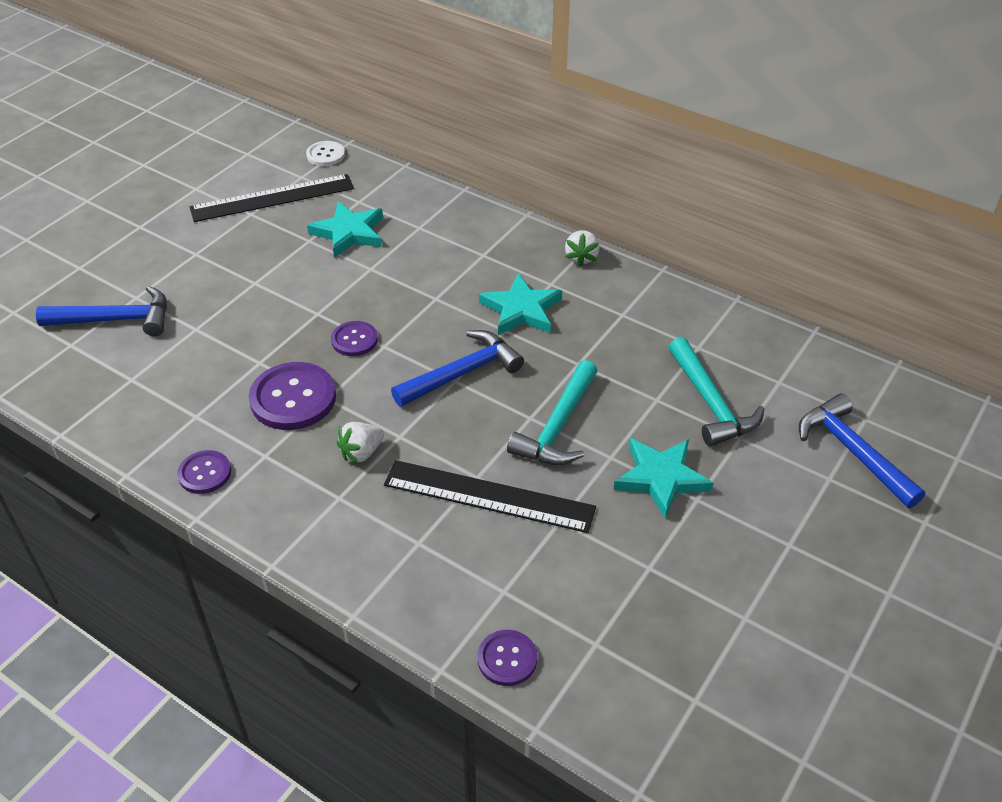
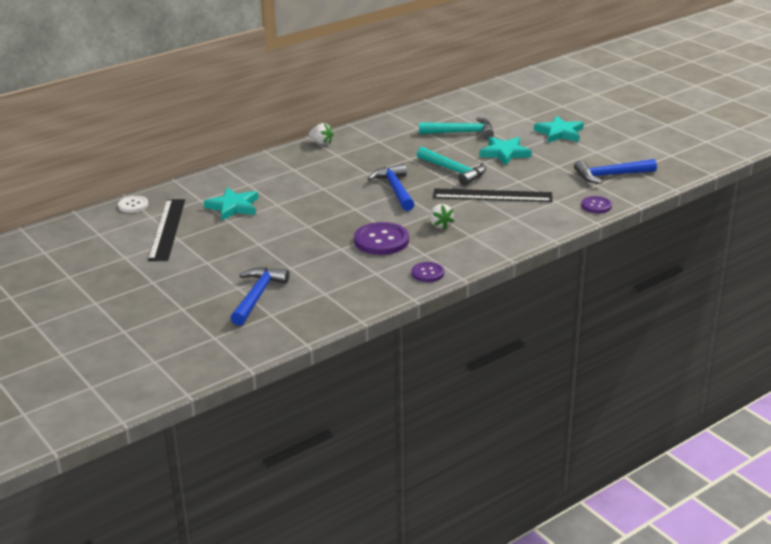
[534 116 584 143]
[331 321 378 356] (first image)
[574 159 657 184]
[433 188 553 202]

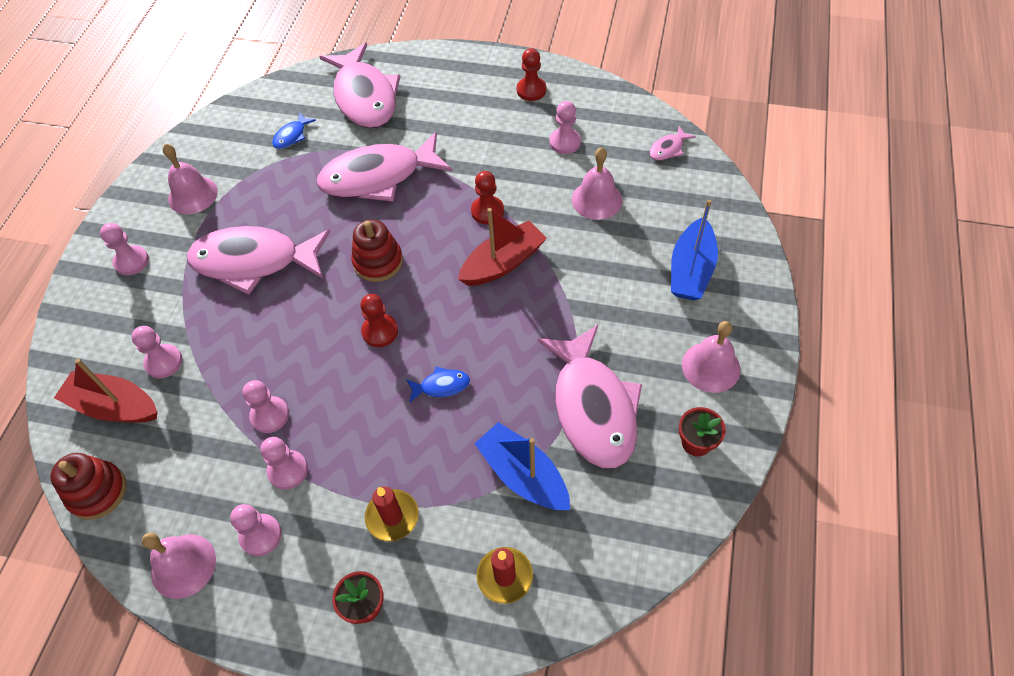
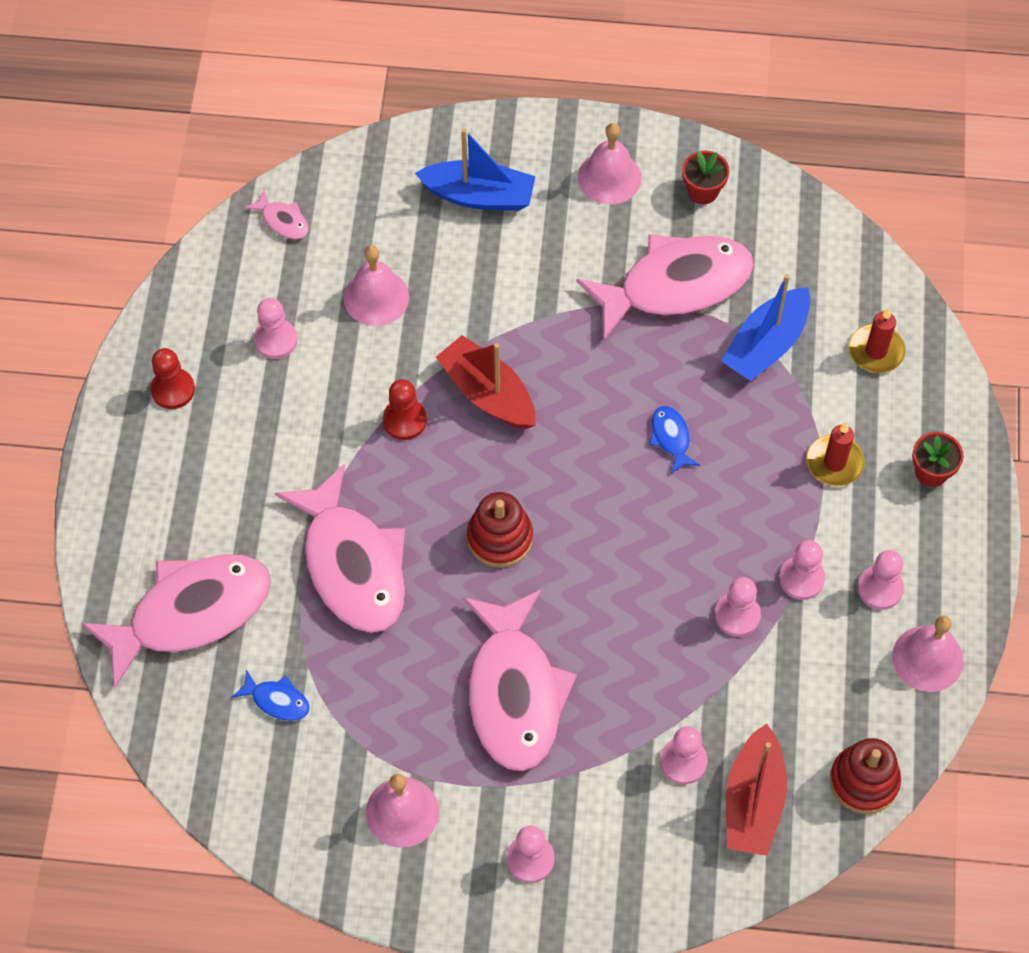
[360 294 398 347] (first image)

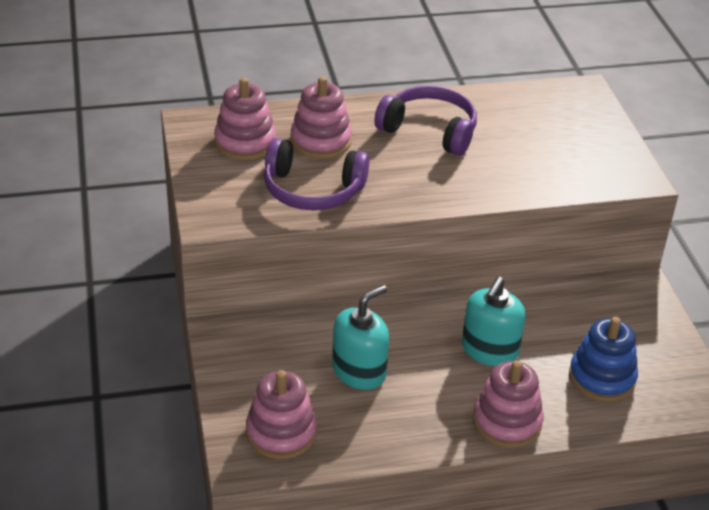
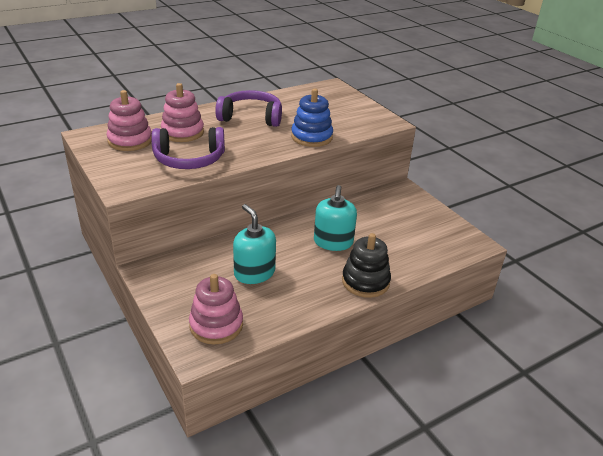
[233 204 276 284]
[291 88 333 147]
[342 233 391 298]

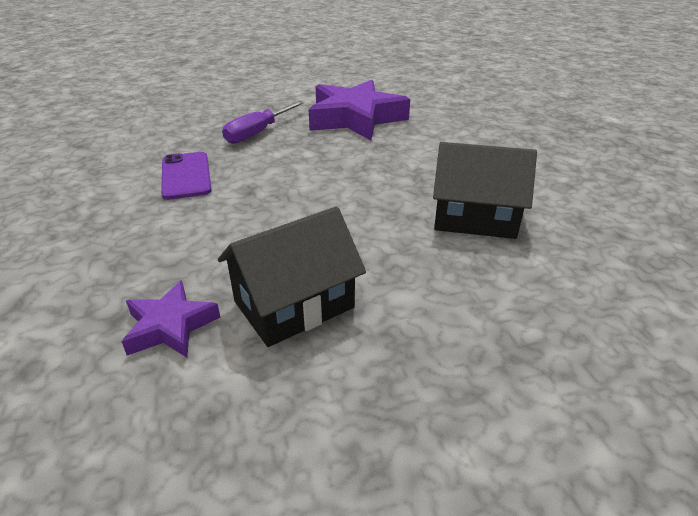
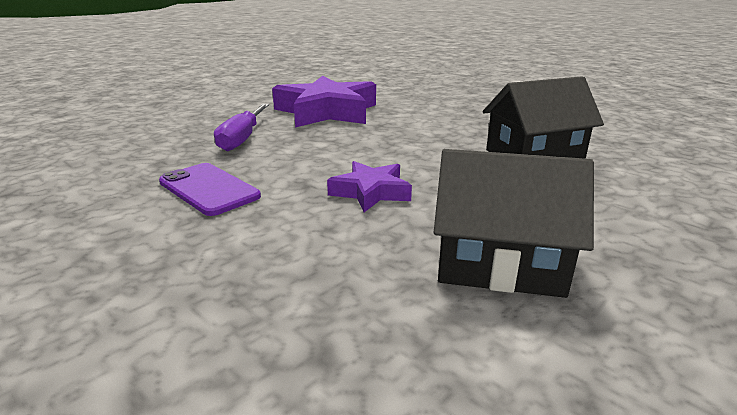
[434 149 594 298]
[327 161 412 212]

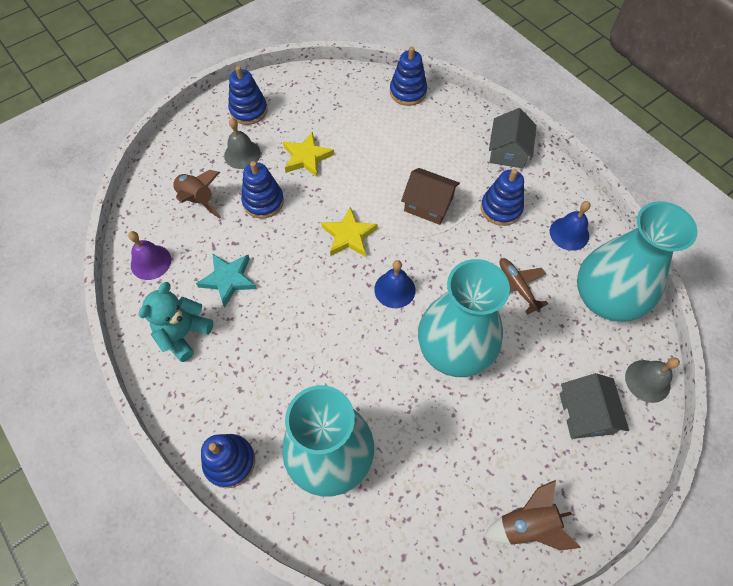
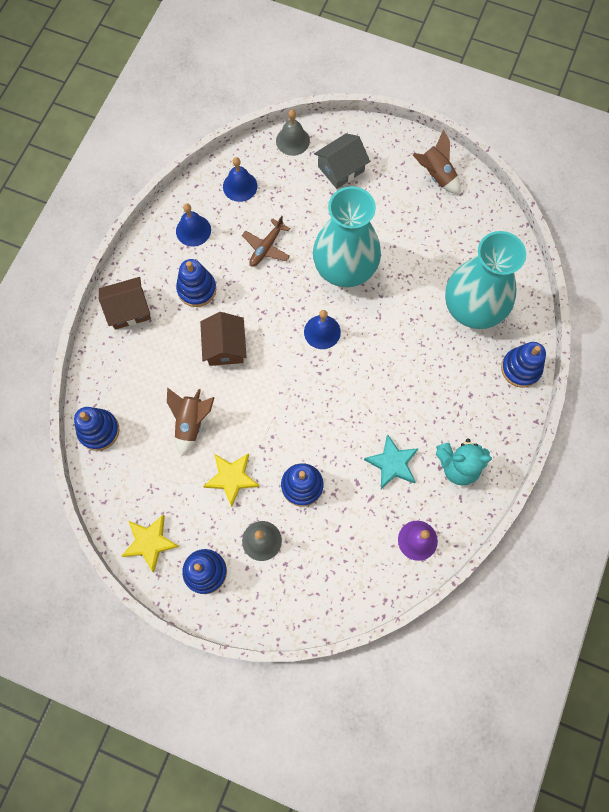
[99 277 151 330]
[167 387 215 456]
[223 157 257 202]
[122 515 180 572]

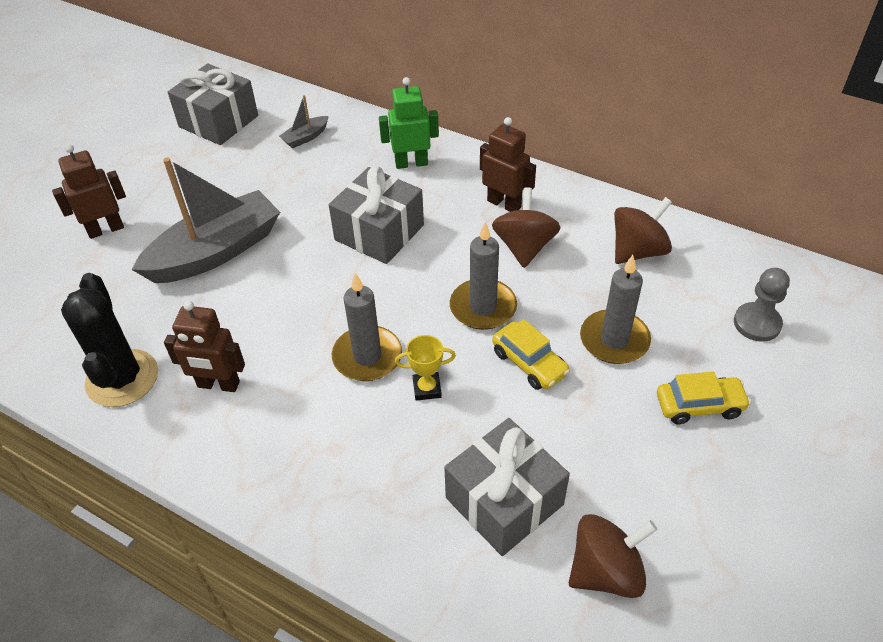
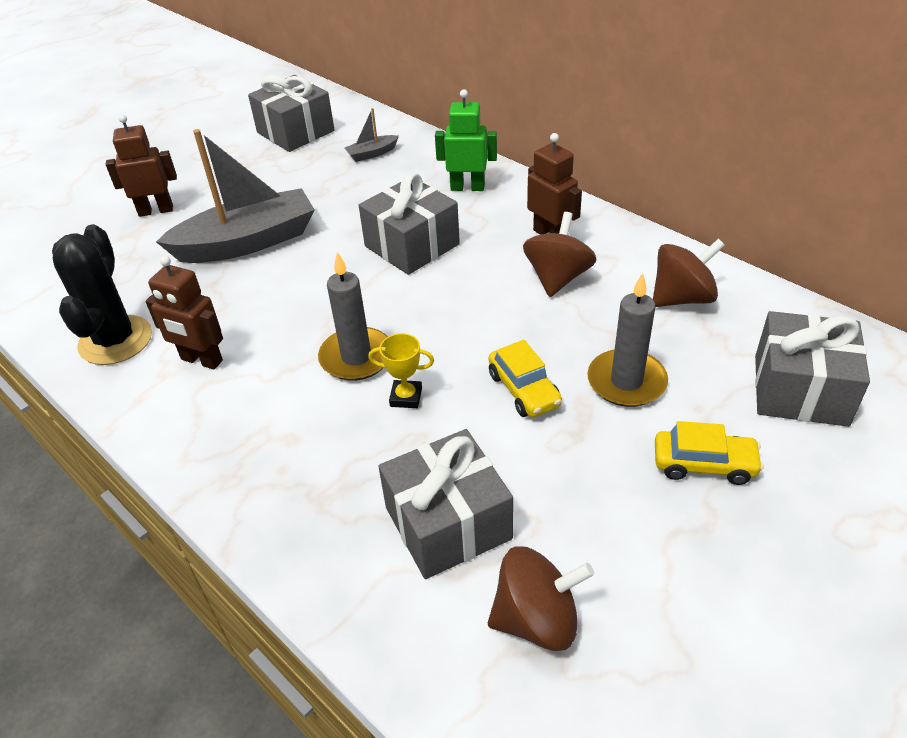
[450 222 517 330] (first image)
[755 311 870 427]

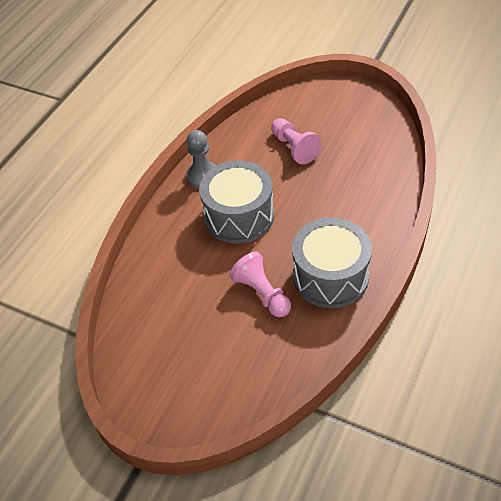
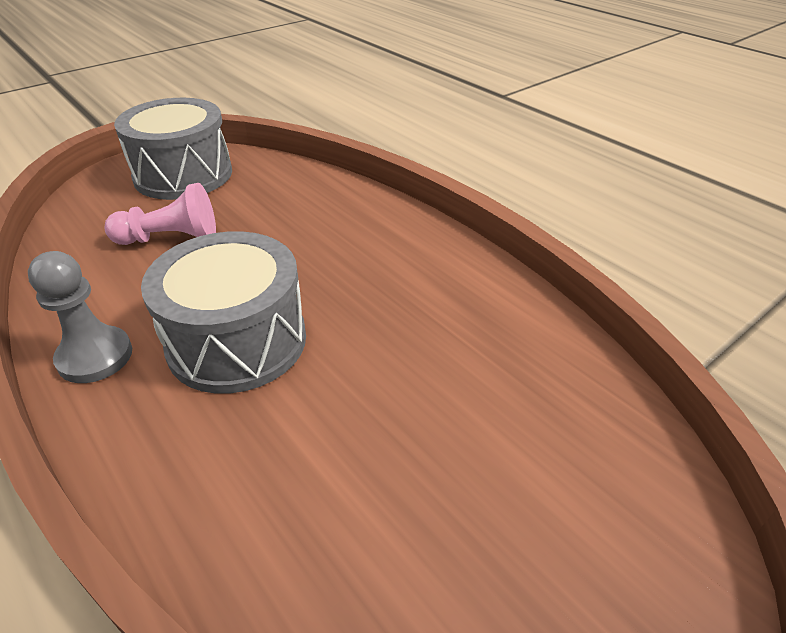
[114 98 232 200]
[230 251 291 317] (first image)

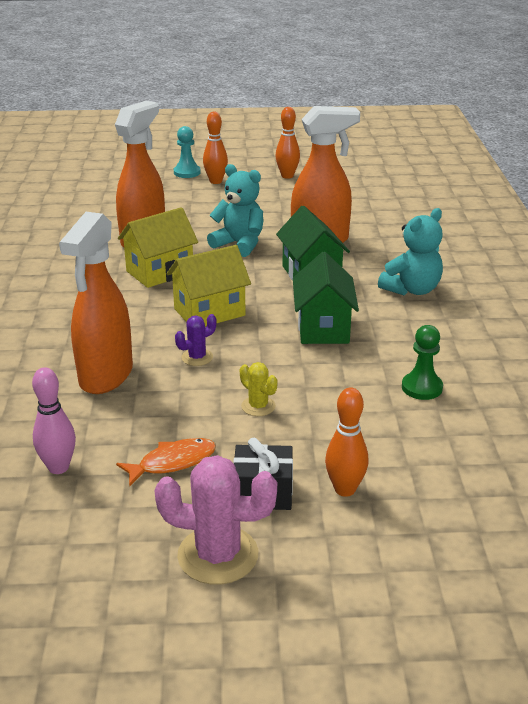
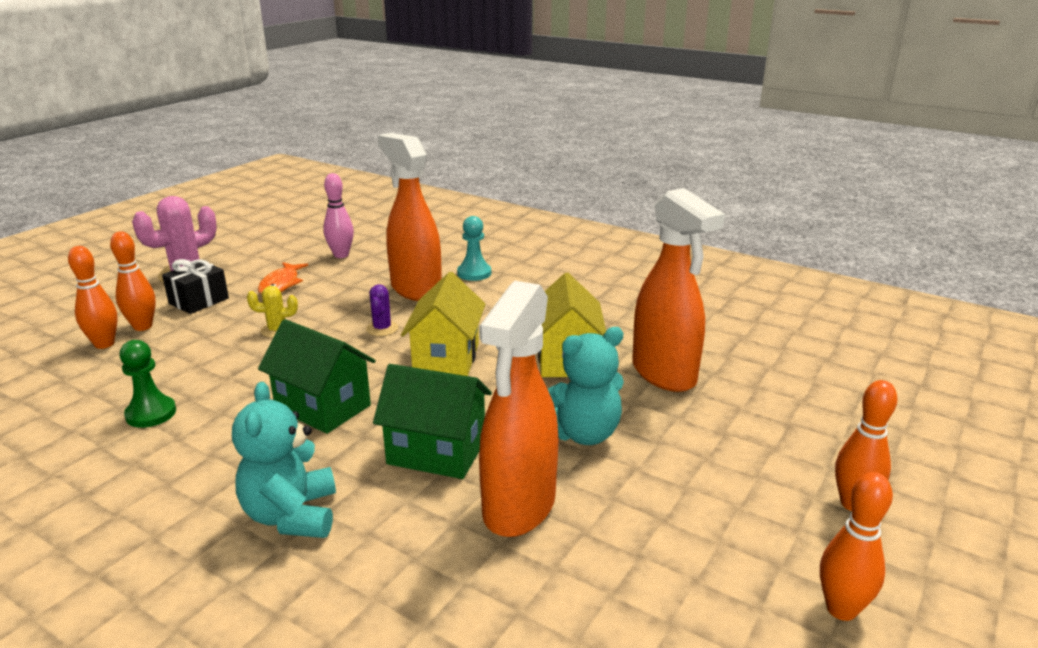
[457 216 491 281]
[68 246 118 349]

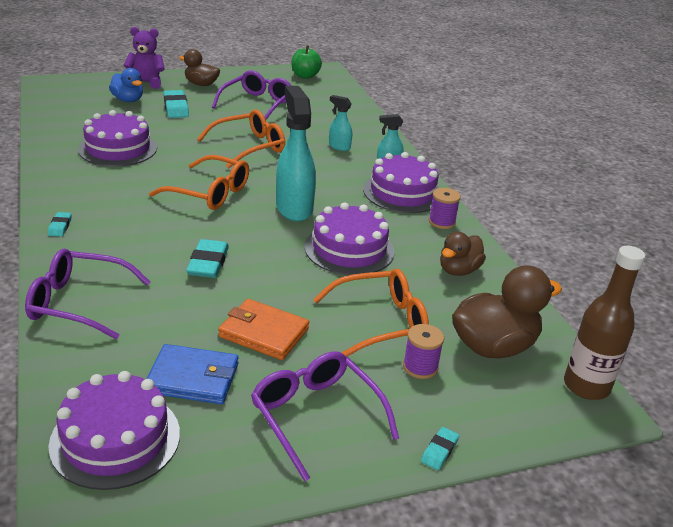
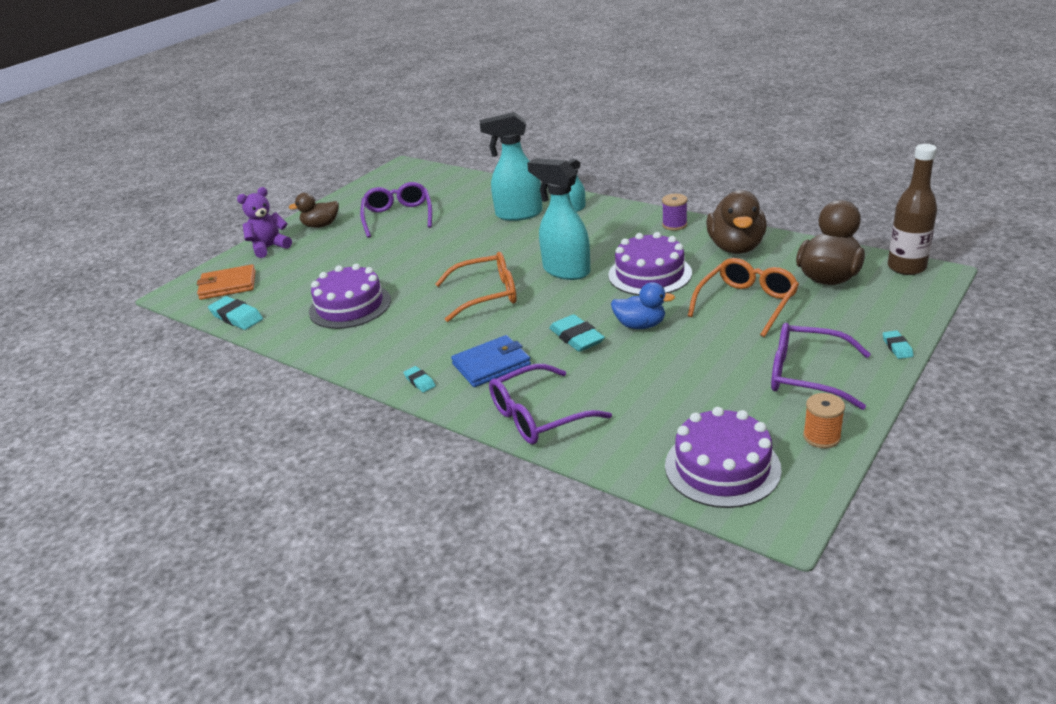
[291 45 322 79] (first image)
[611 282 675 329]
[208 296 263 330]
[480 112 542 221]
[197 109 285 169] (first image)
[363 152 439 213] (first image)
[706 190 767 254]
[197 264 256 300]
[403 324 444 379] (first image)
[451 335 531 387]
[803 393 845 448]

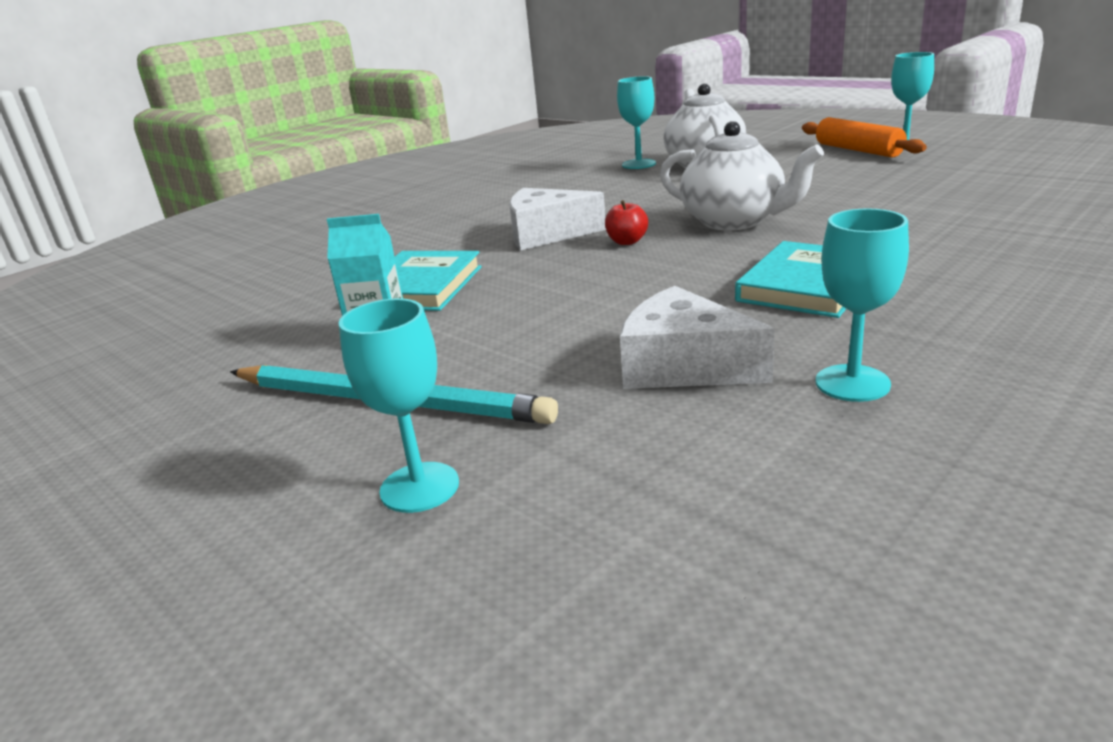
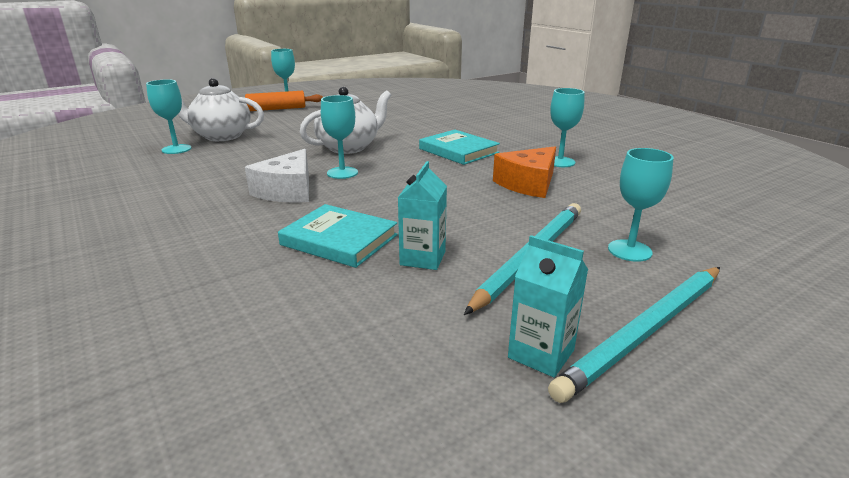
[321 95 358 179]
[493 146 556 198]
[508 235 588 378]
[548 267 720 403]

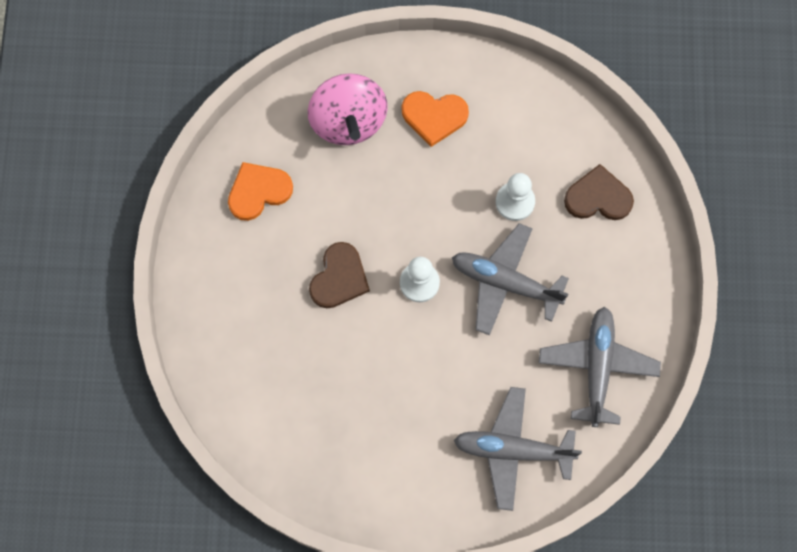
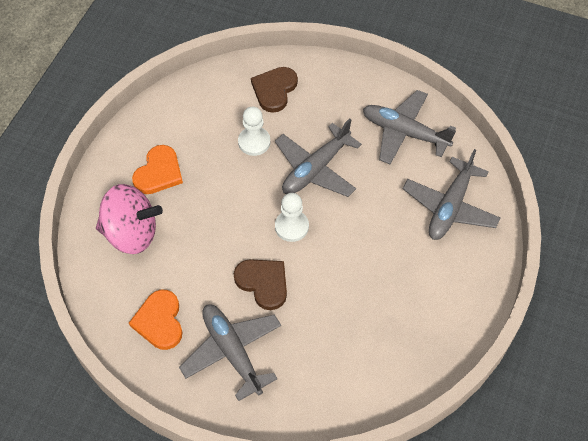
[179 304 281 401]

